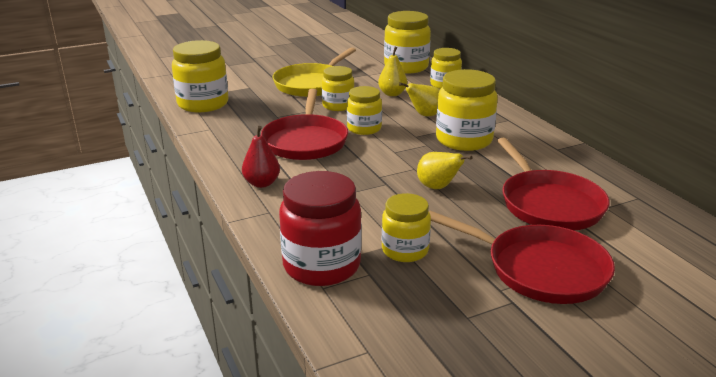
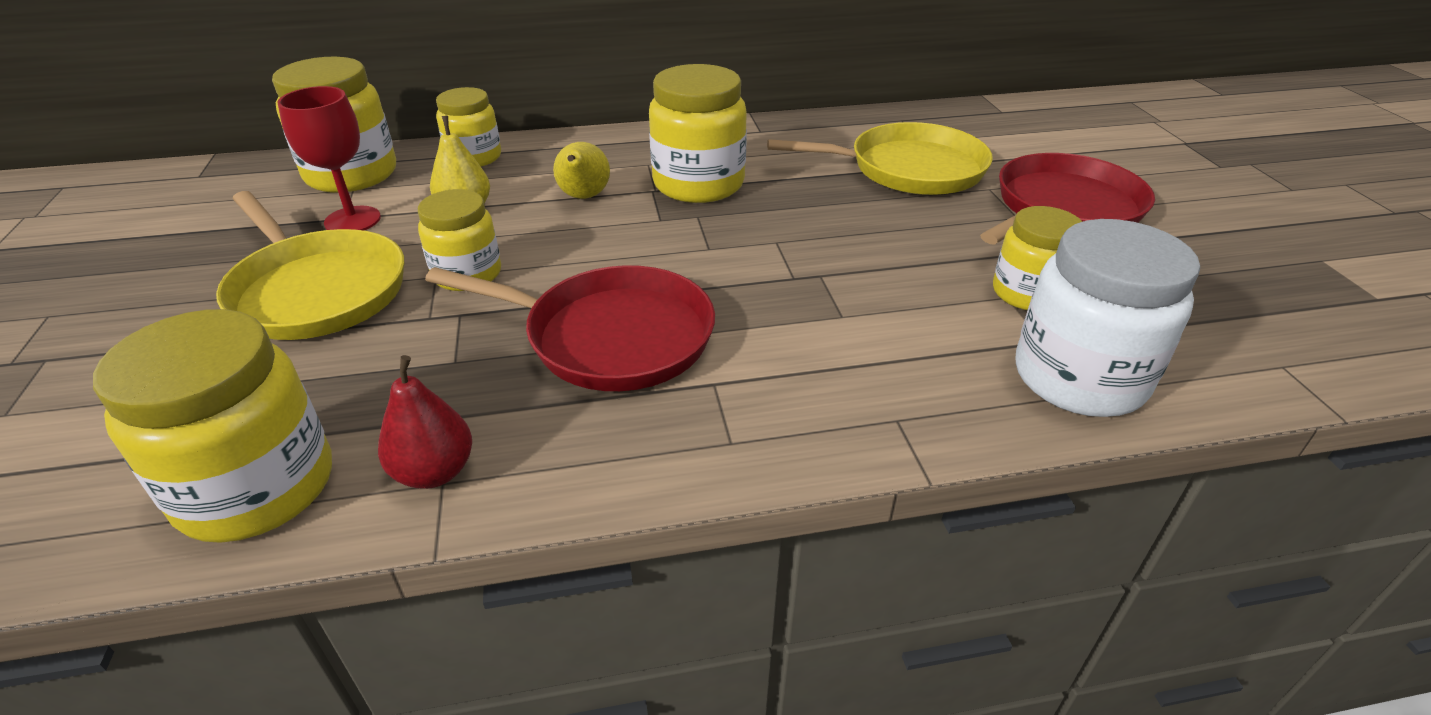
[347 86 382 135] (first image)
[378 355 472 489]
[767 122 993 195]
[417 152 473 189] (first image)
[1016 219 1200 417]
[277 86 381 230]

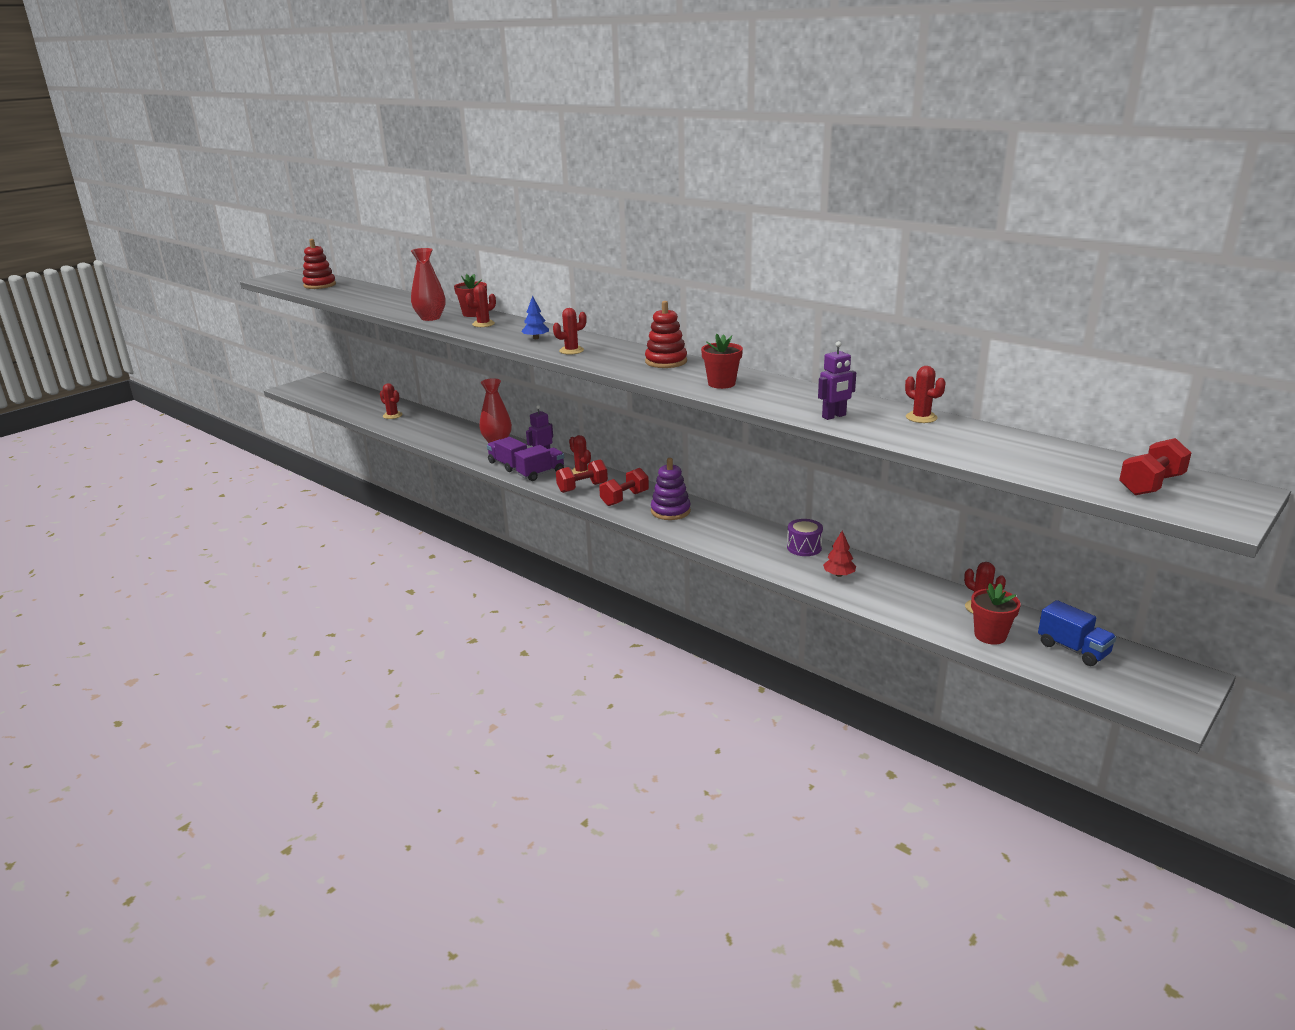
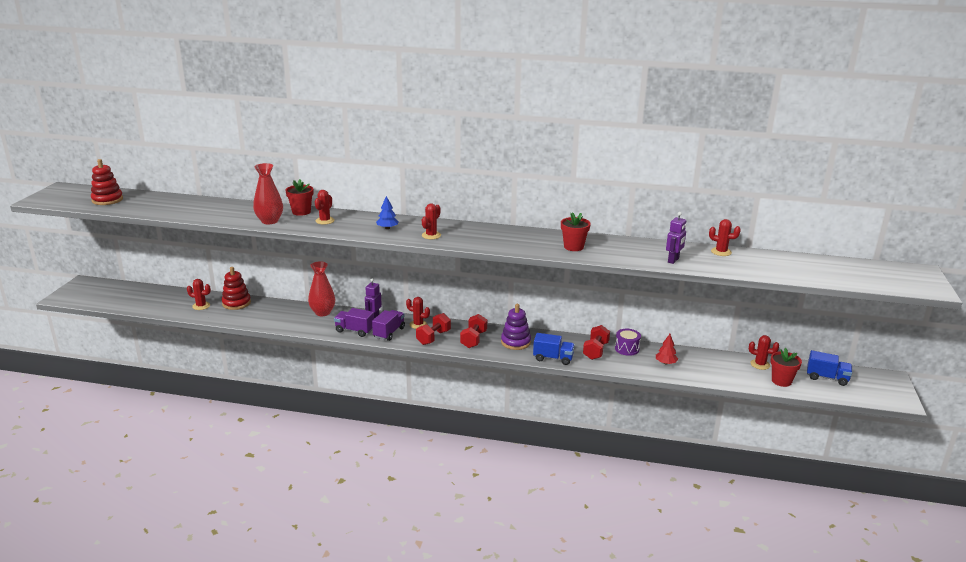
[222 267 251 310]
[583 325 610 360]
[533 333 575 365]

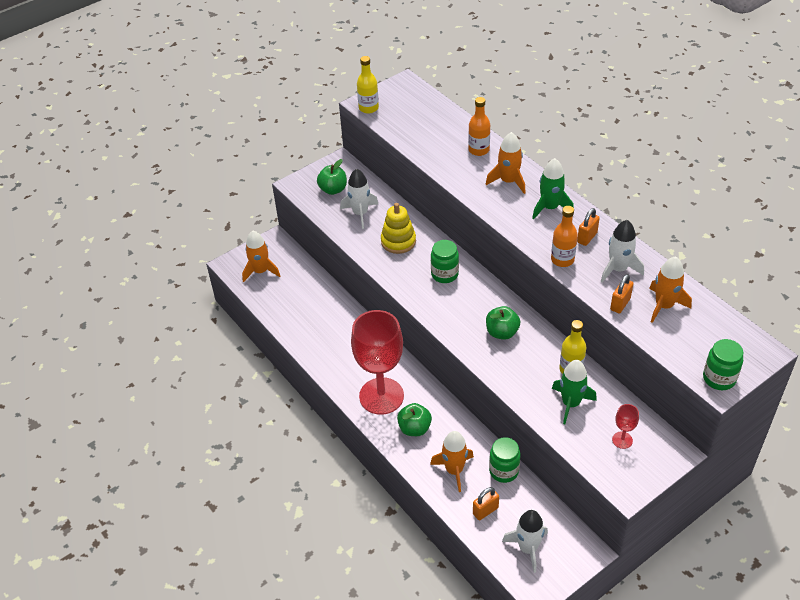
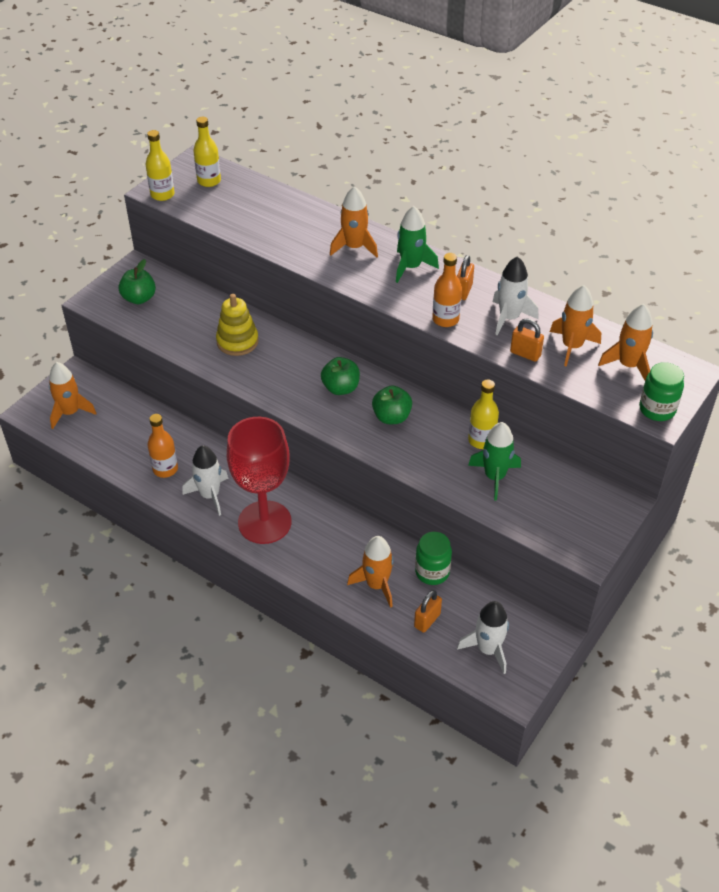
[148 414 178 478]
[182 445 228 516]
[431 240 459 283] (first image)
[510 318 544 362]
[321 357 360 395]
[612 404 639 449] (first image)
[193 117 221 187]
[598 304 653 380]

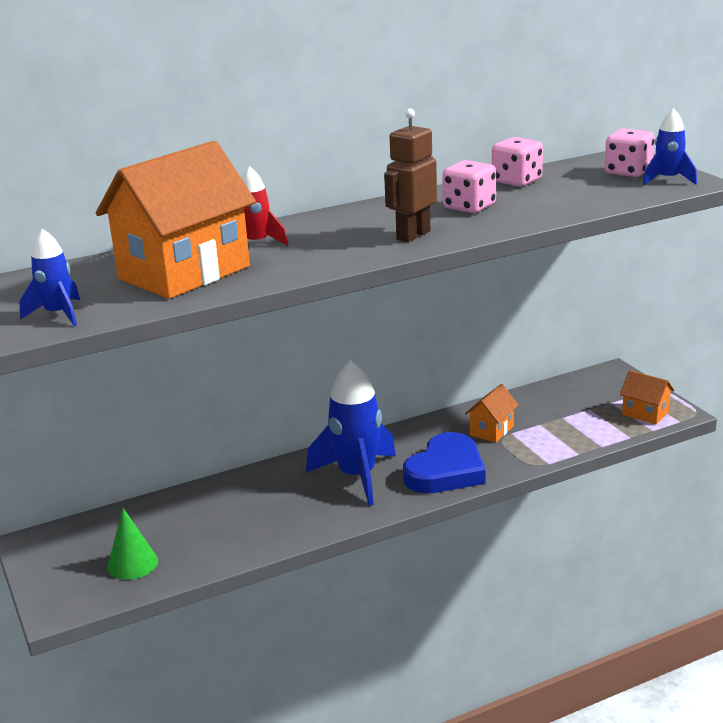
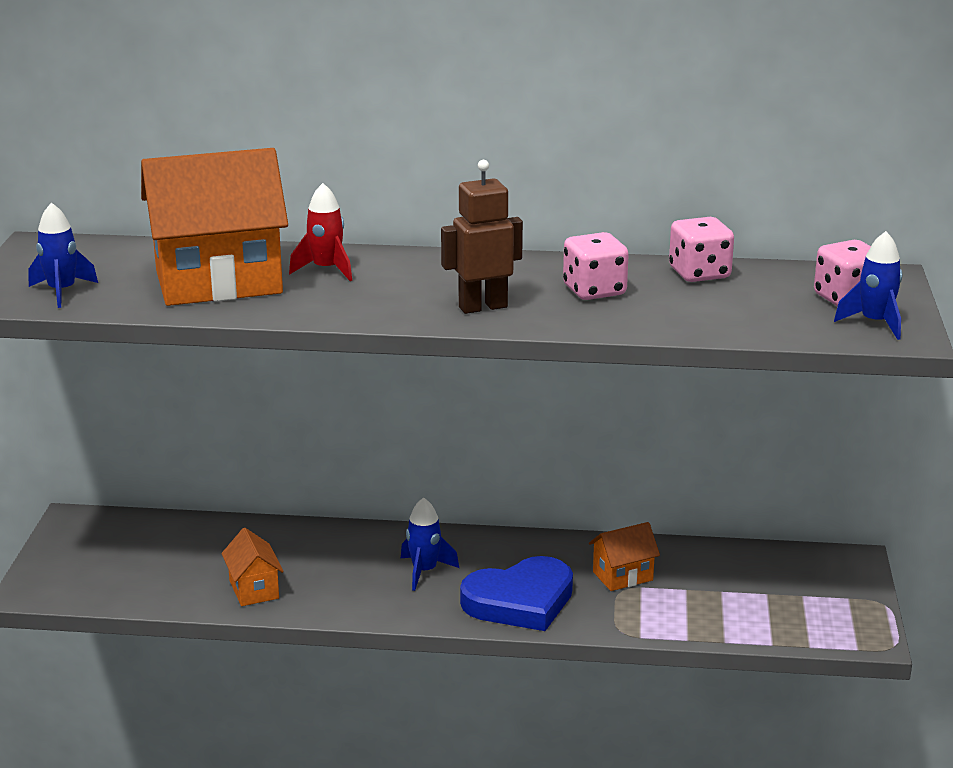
[401 497 459 591]
[221 528 284 606]
[107 508 158 580] (first image)

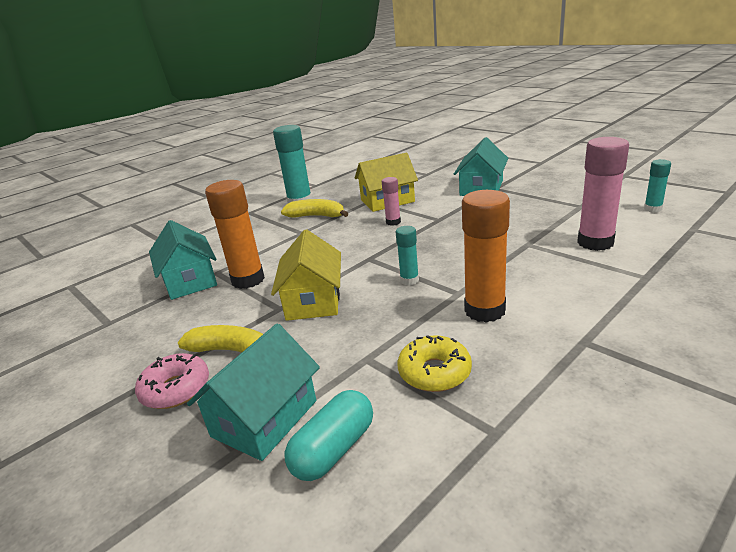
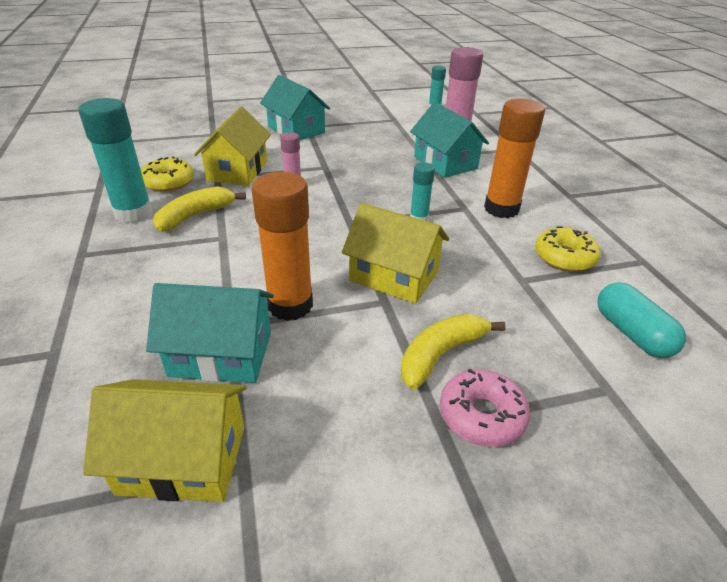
[410 102 489 178]
[141 157 194 192]
[83 379 246 502]

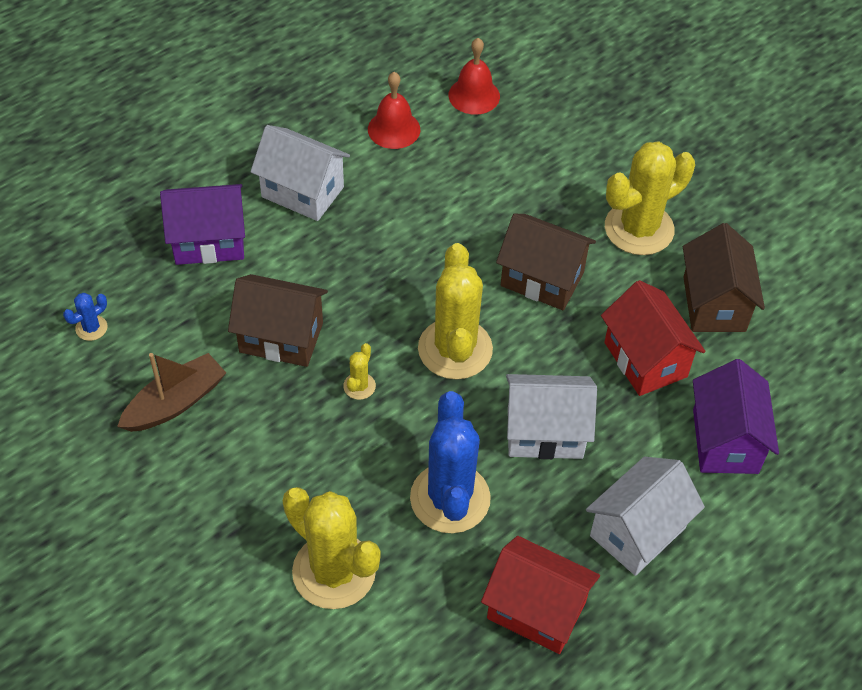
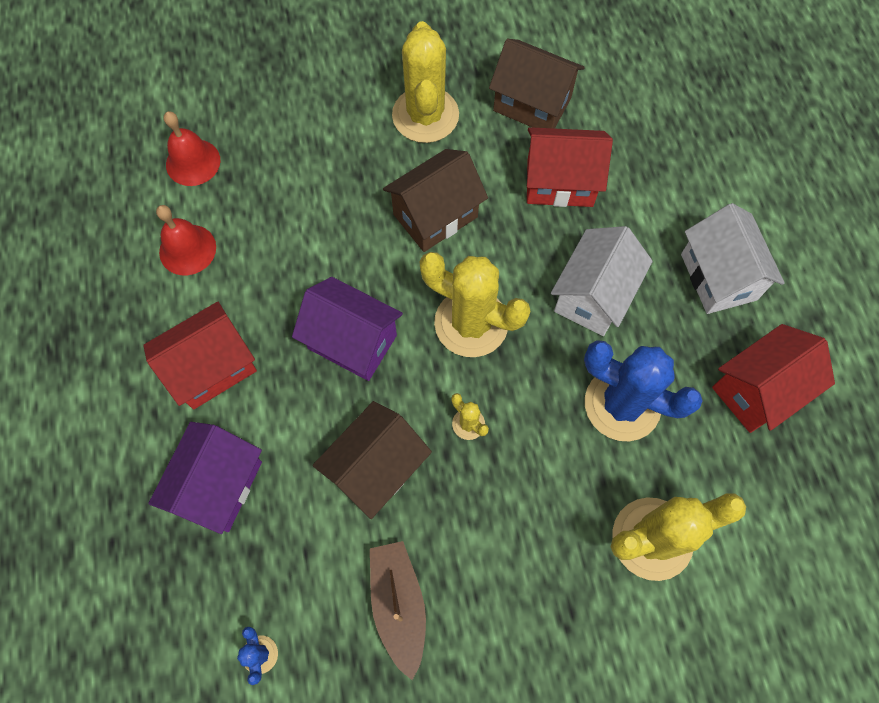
[143 302 257 409]
[292 277 403 381]

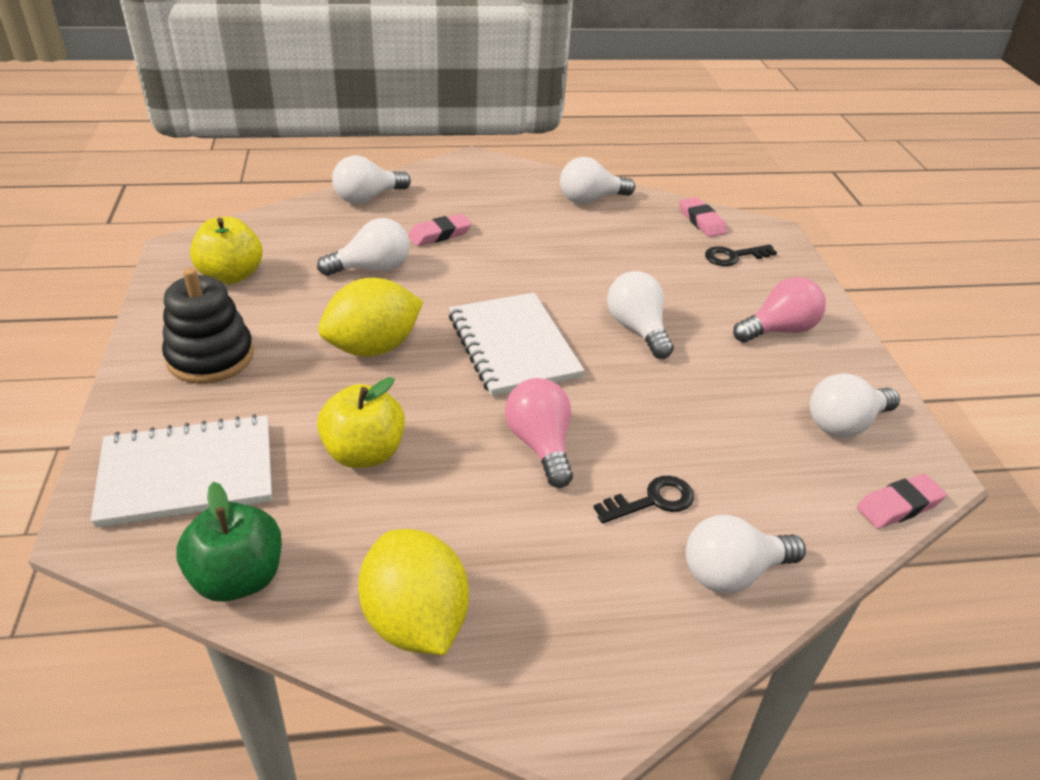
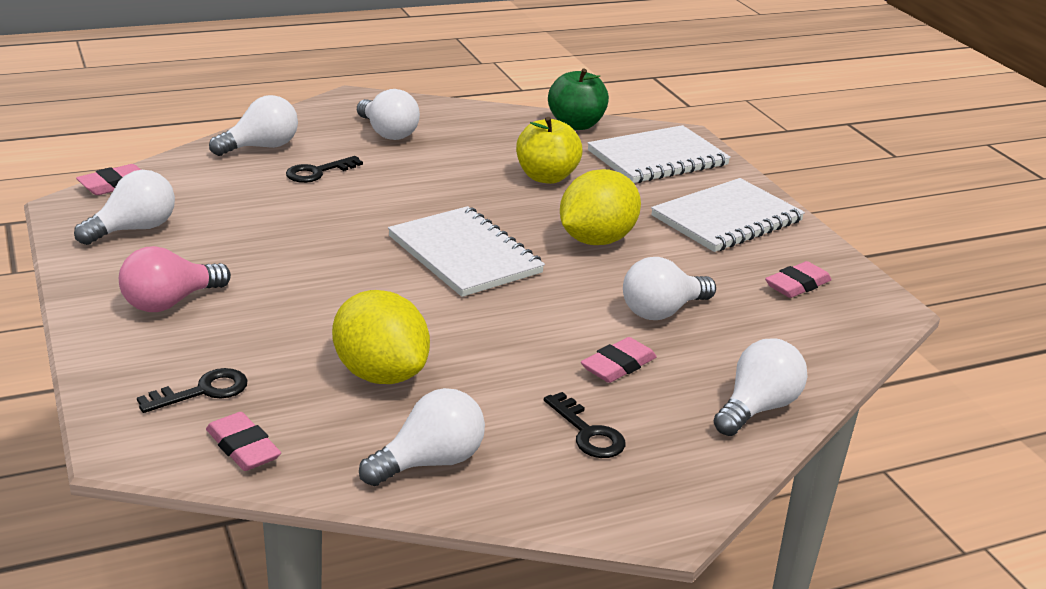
[765 261 832 298]
[651 178 805 252]
[357 89 420 140]
[505 378 573 488] (first image)
[332 290 430 384]
[544 392 625 458]

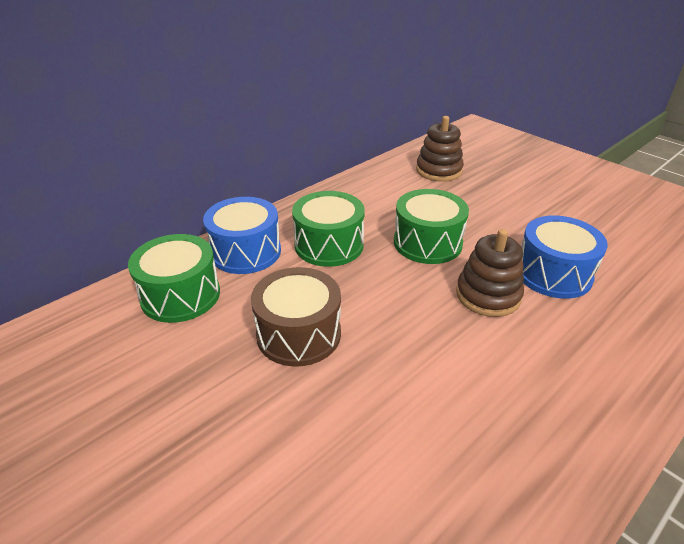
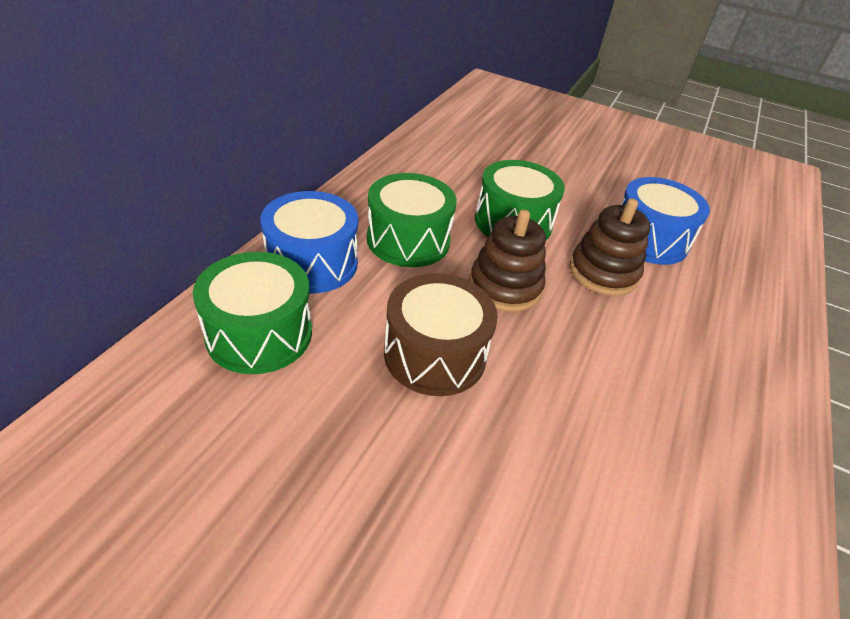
[469 210 546 312]

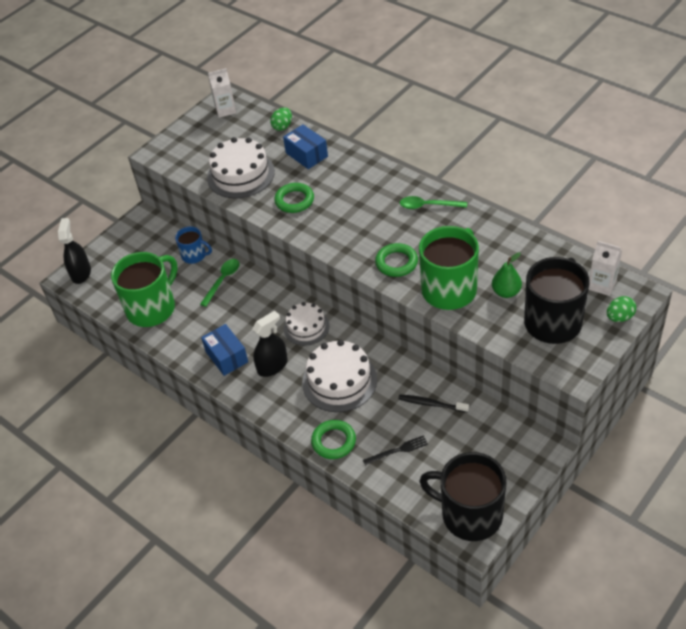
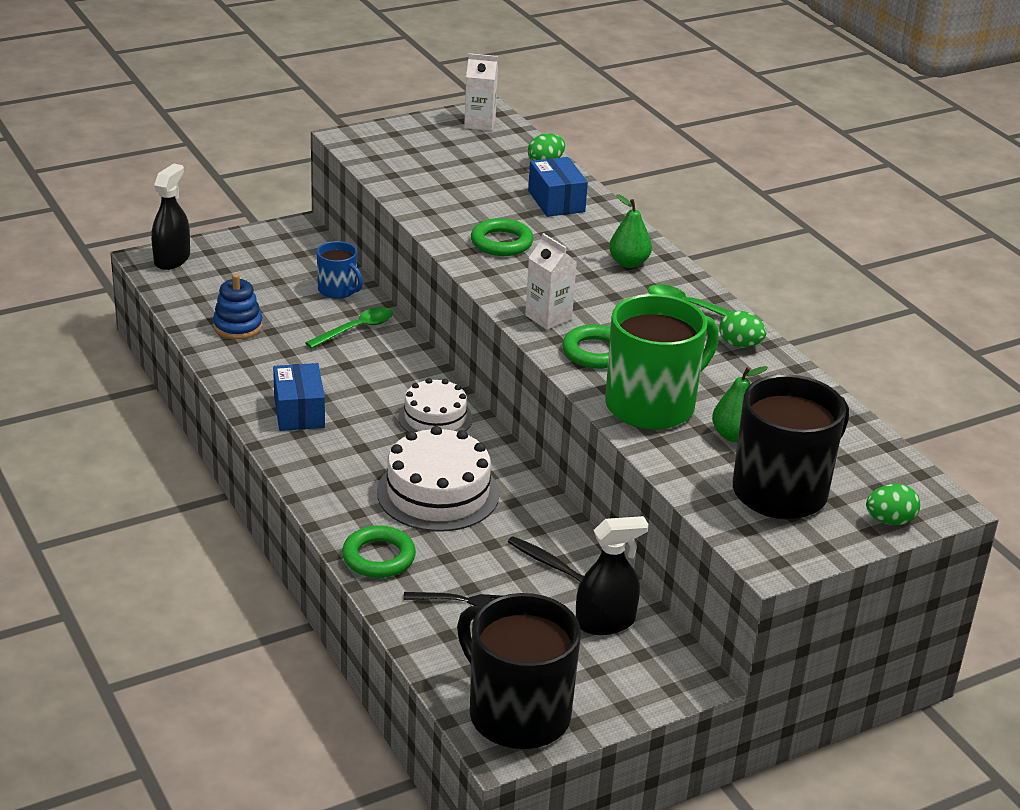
[207 137 275 198] (first image)
[525 233 577 330]
[213 274 263 339]
[576 516 649 635]
[609 194 652 268]
[719 311 766 347]

